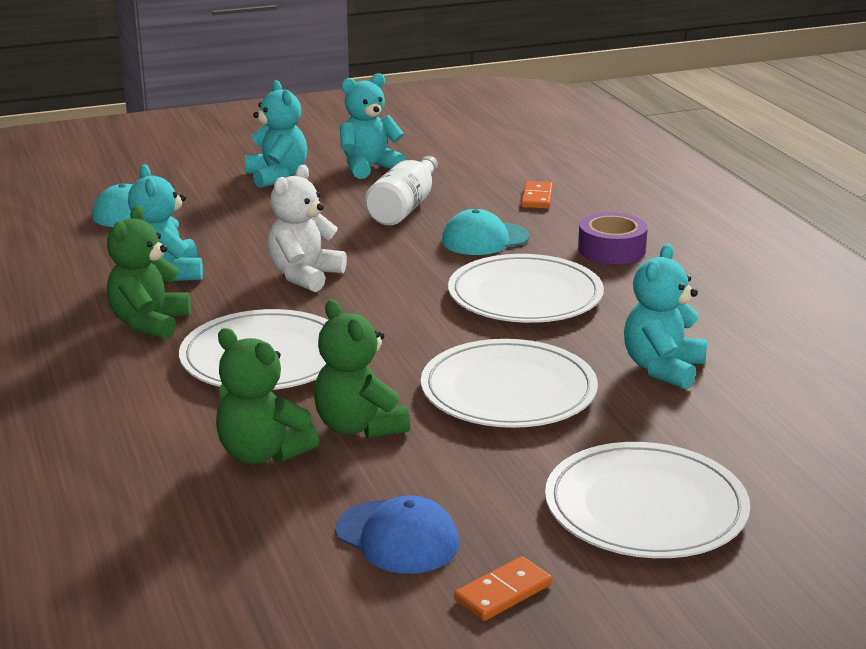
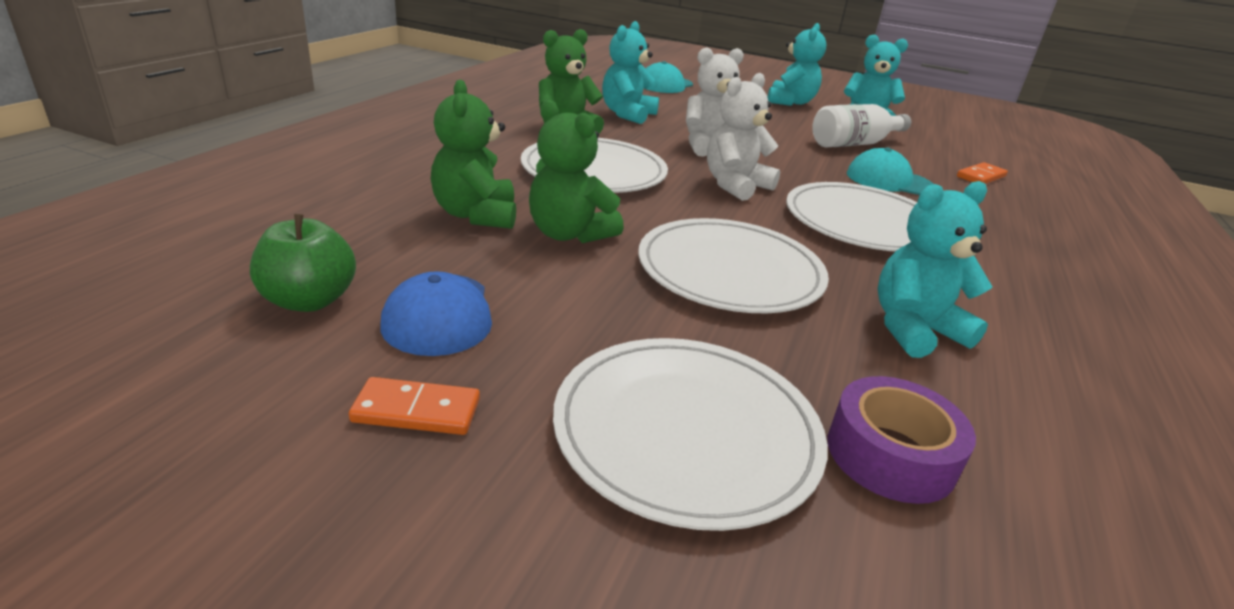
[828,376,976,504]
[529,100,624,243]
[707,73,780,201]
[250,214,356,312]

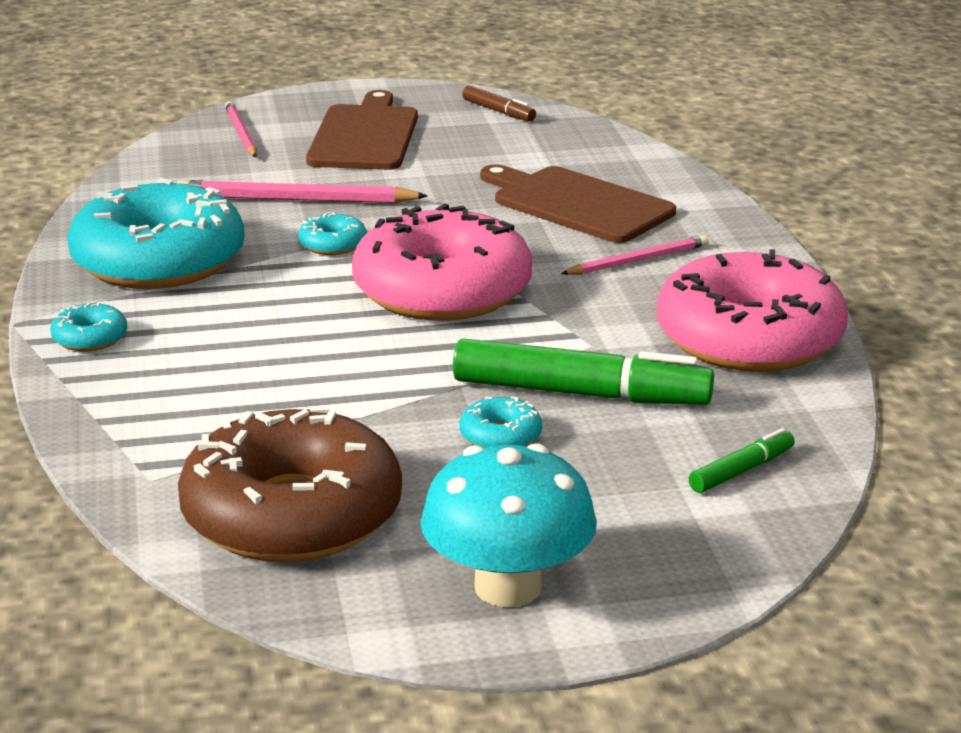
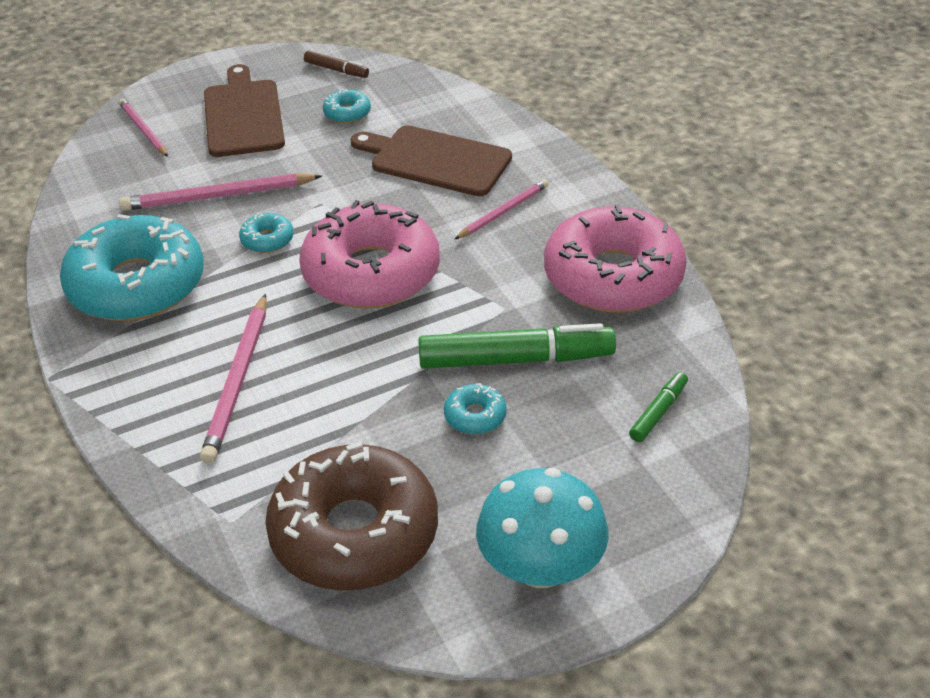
[323,89,371,123]
[200,294,267,464]

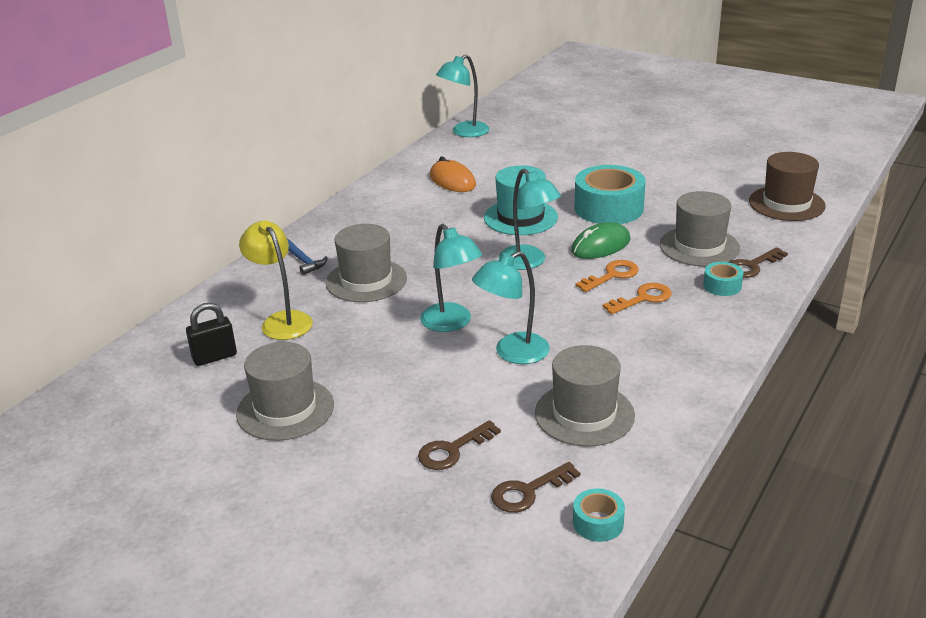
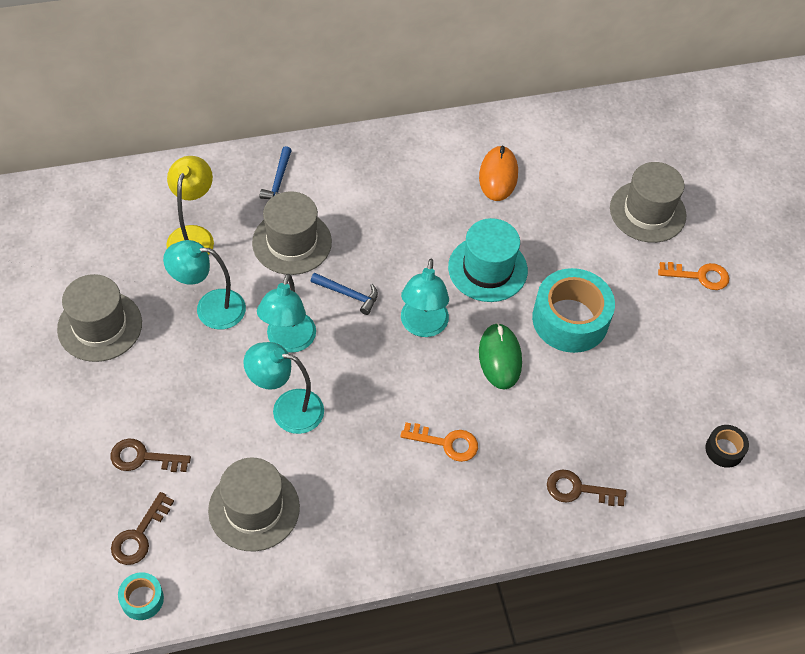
[163,240,246,329]
[705,425,749,468]
[610,162,687,243]
[479,323,522,390]
[658,262,729,290]
[703,262,743,296] (first image)
[186,303,237,366] (first image)
[111,492,174,565]
[311,273,378,315]

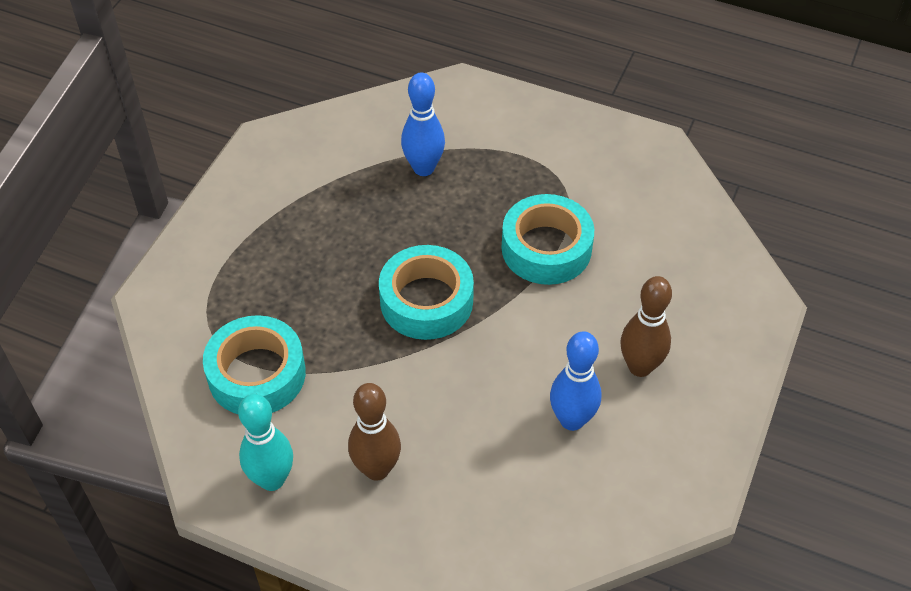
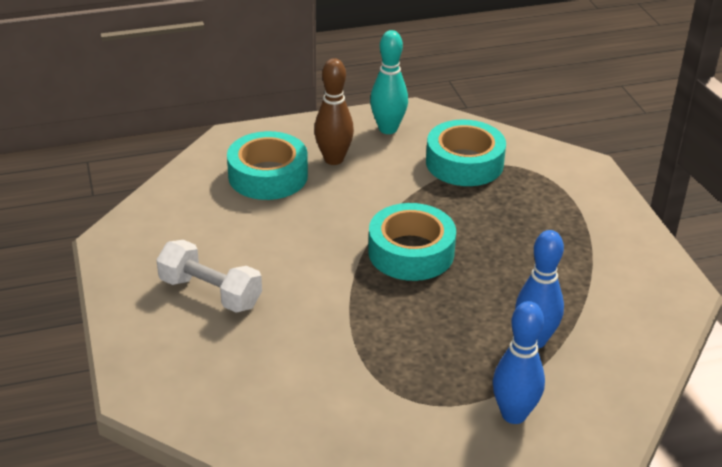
[227,131,308,200]
[156,240,262,313]
[493,301,545,424]

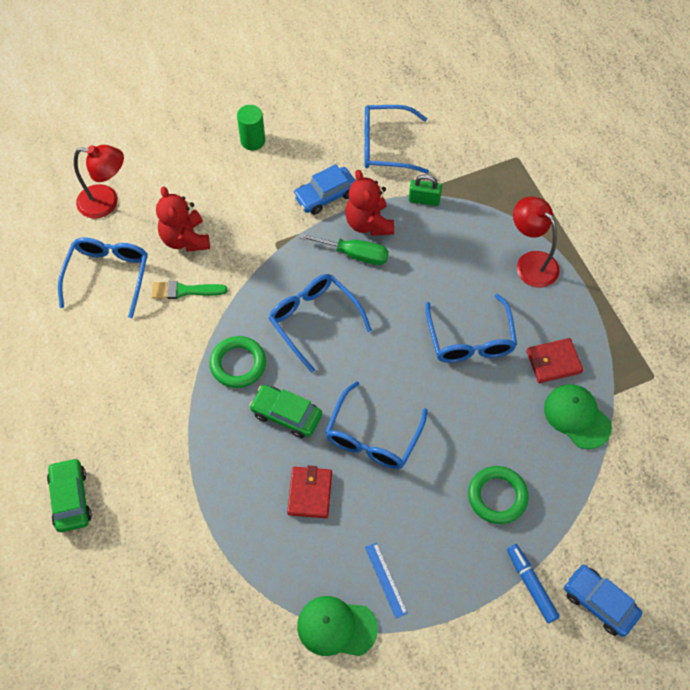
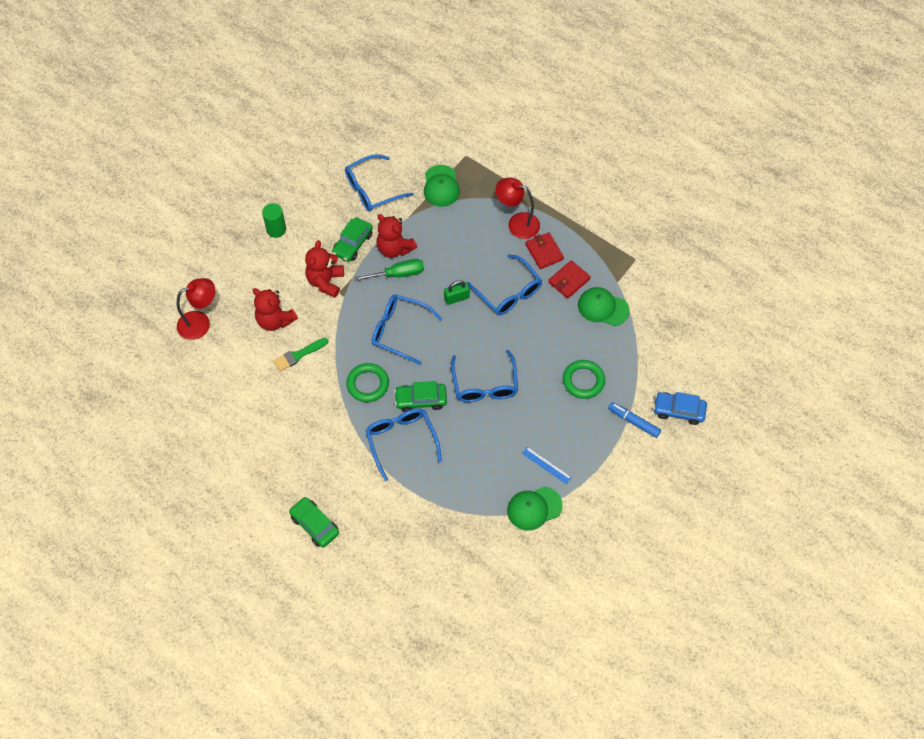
[332,218,373,262]
[444,280,470,305]
[366,408,442,481]
[525,232,564,269]
[424,165,460,207]
[305,240,344,298]

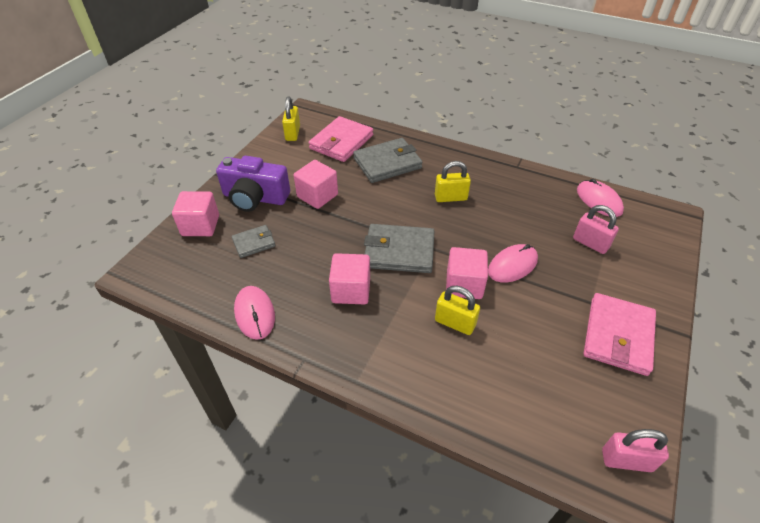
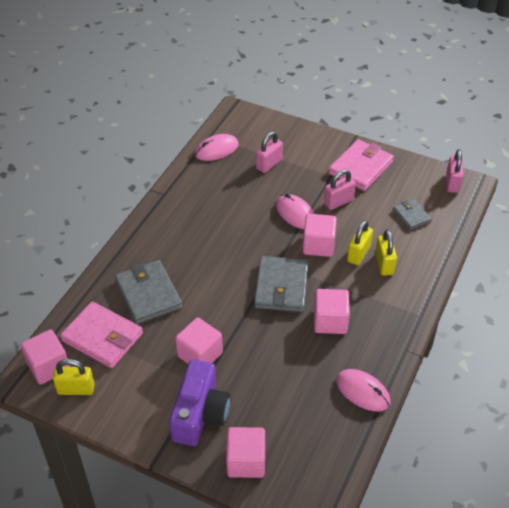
[375,229,397,276]
[393,199,432,230]
[336,369,391,411]
[329,139,394,191]
[324,169,356,210]
[21,330,70,385]

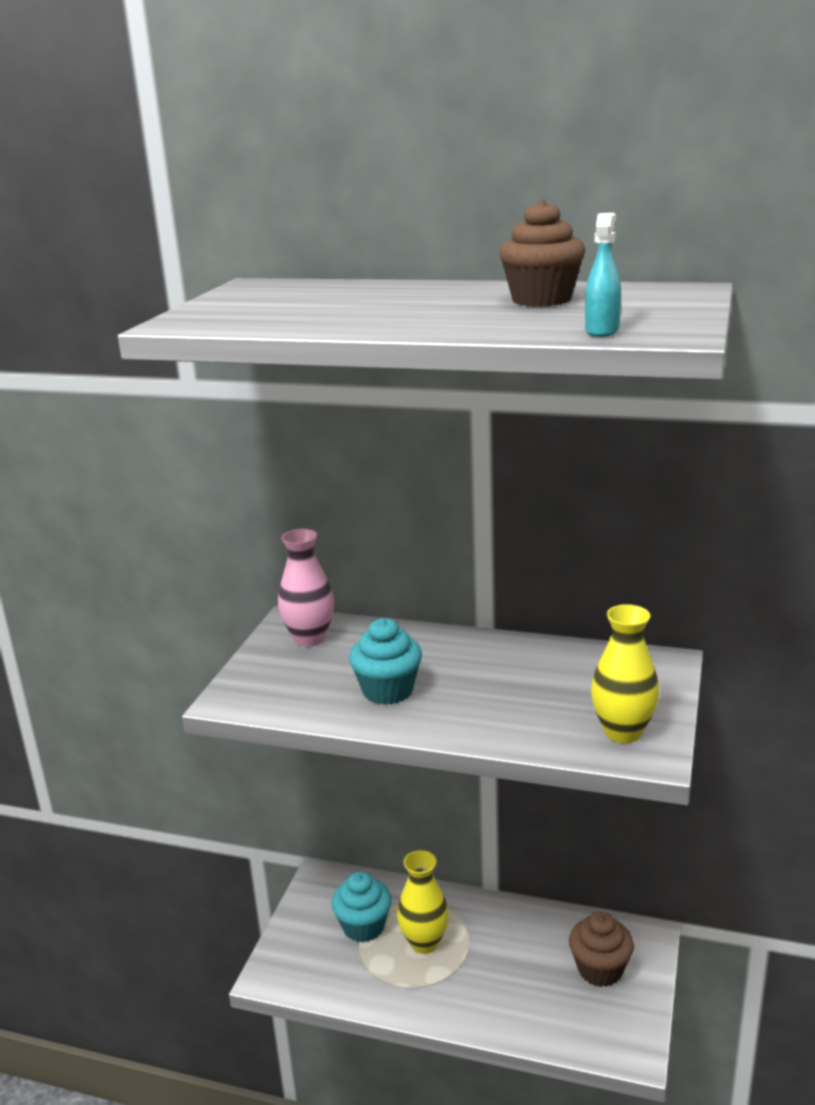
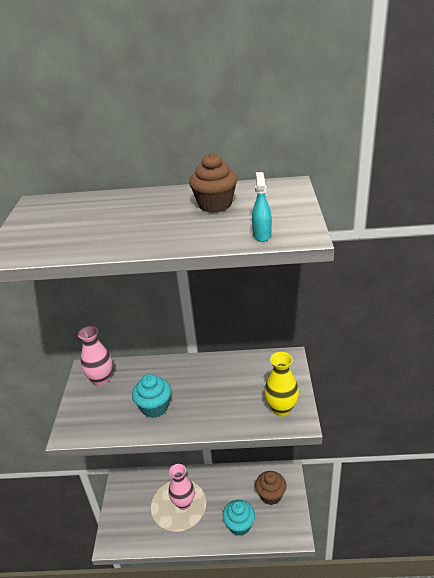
[169,464,195,510]
[222,500,255,536]

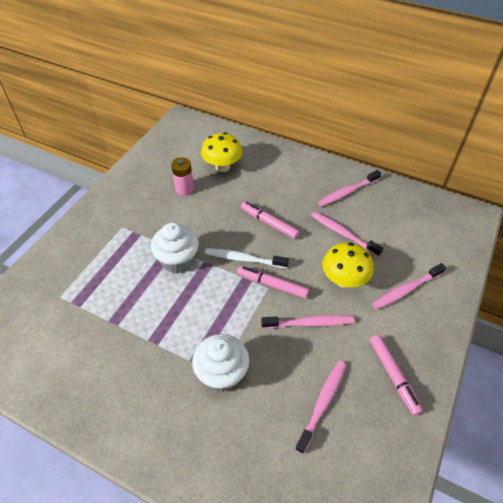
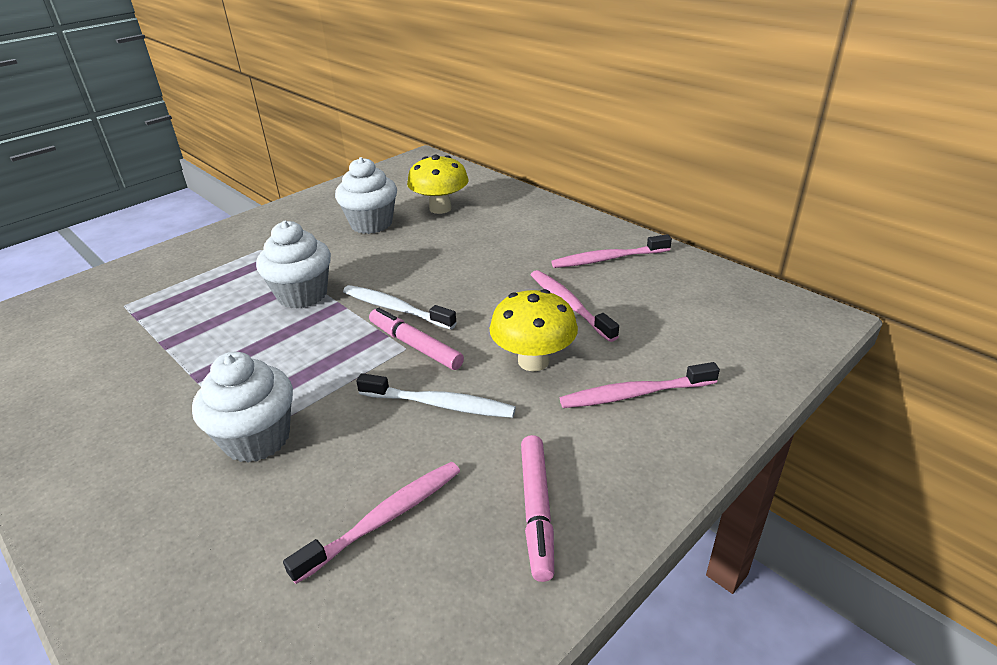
[335,157,397,234]
[241,202,300,239] (first image)
[356,373,516,418]

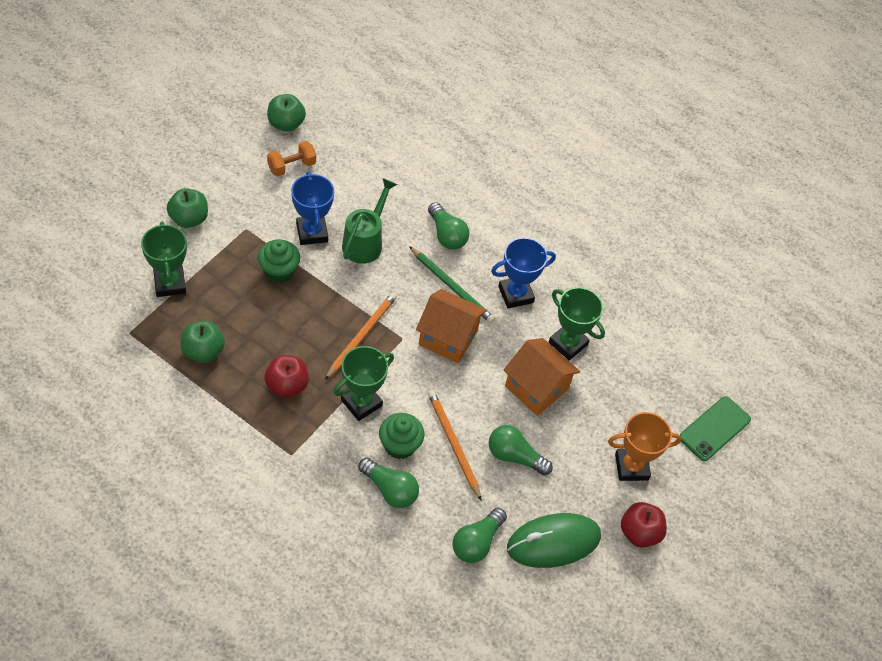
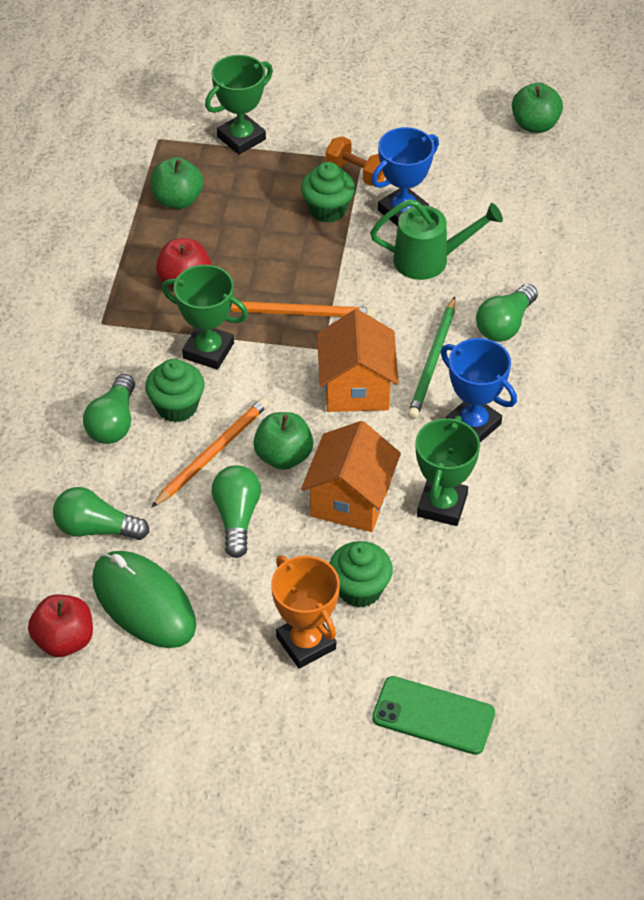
[326,136,385,186]
[253,412,313,470]
[28,595,93,657]
[329,541,393,608]

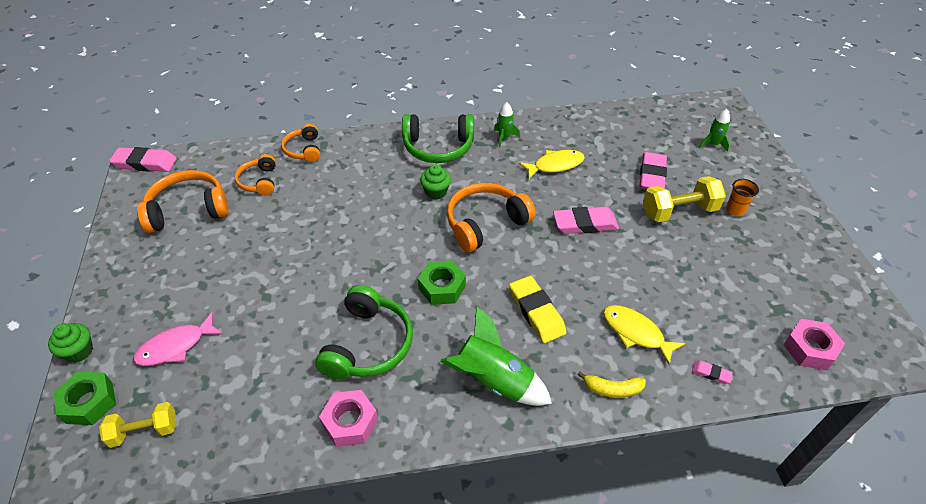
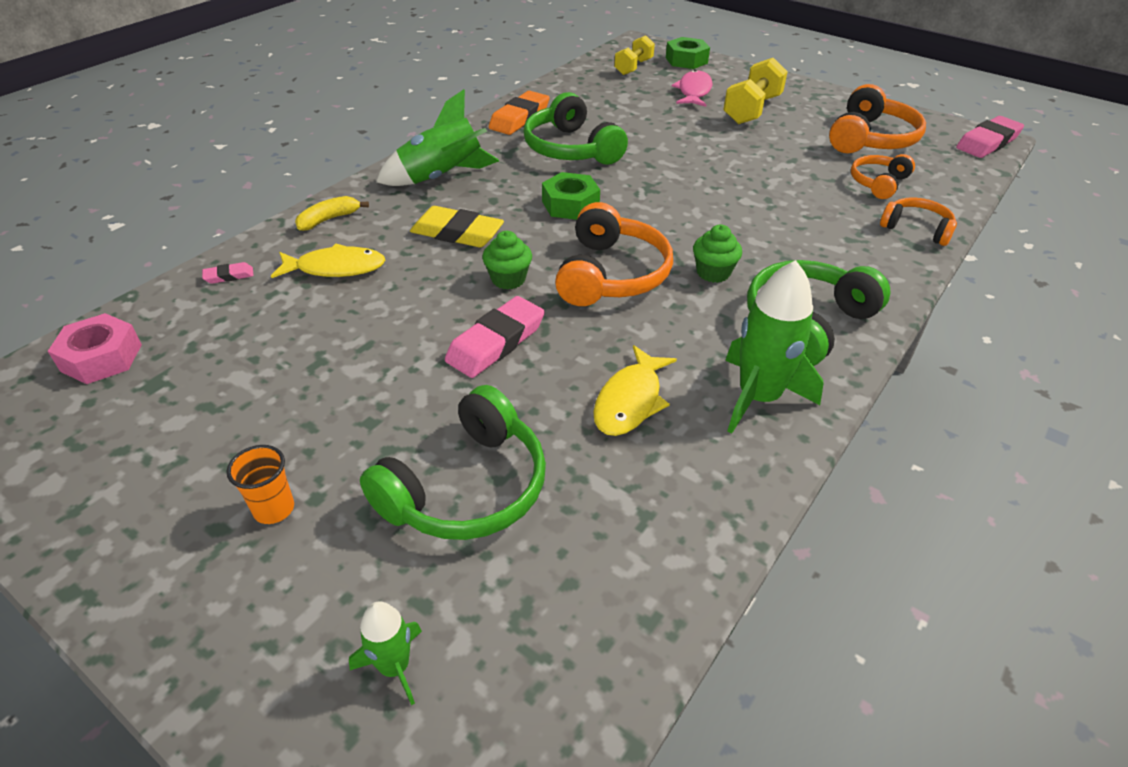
[725,260,824,434]
[360,385,546,540]
[851,154,915,199]
[723,58,788,124]
[482,231,532,290]
[489,91,550,135]

